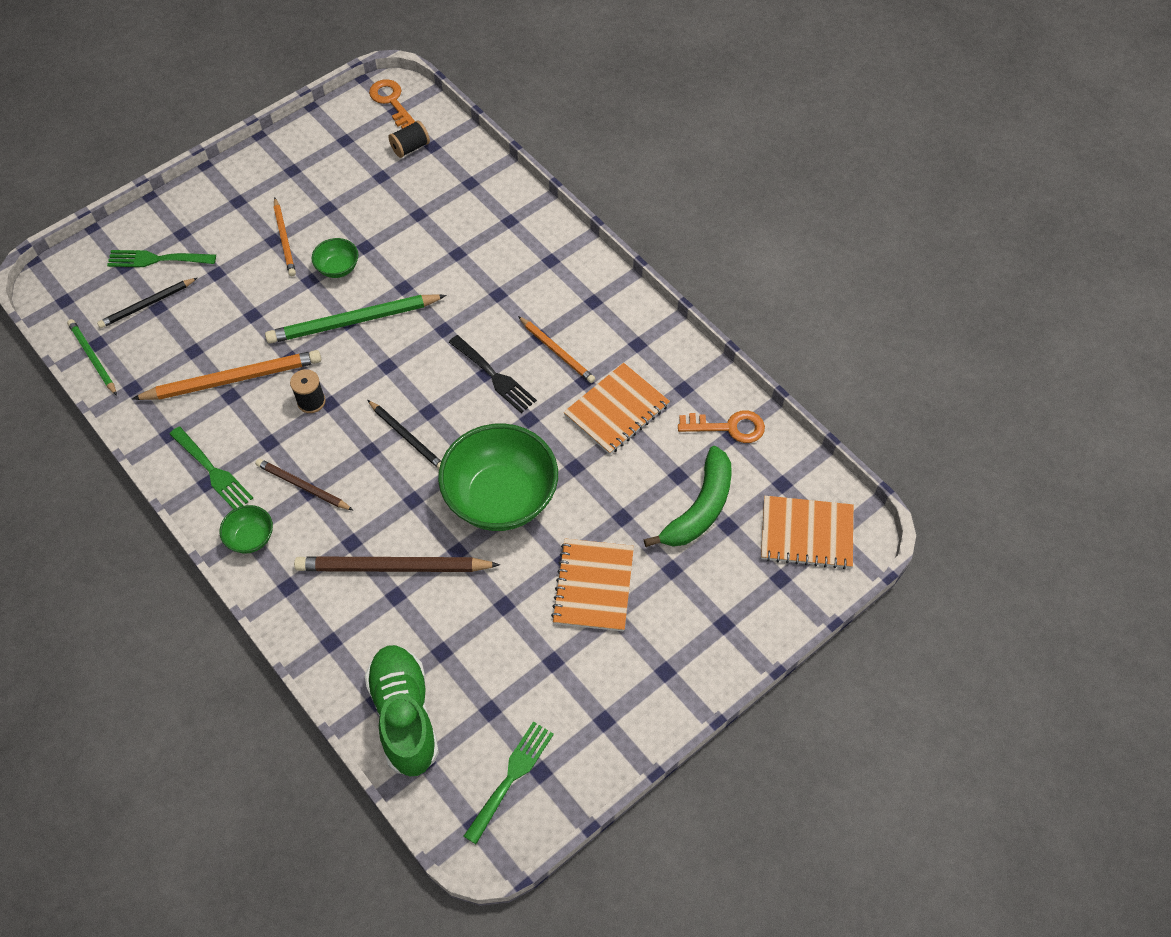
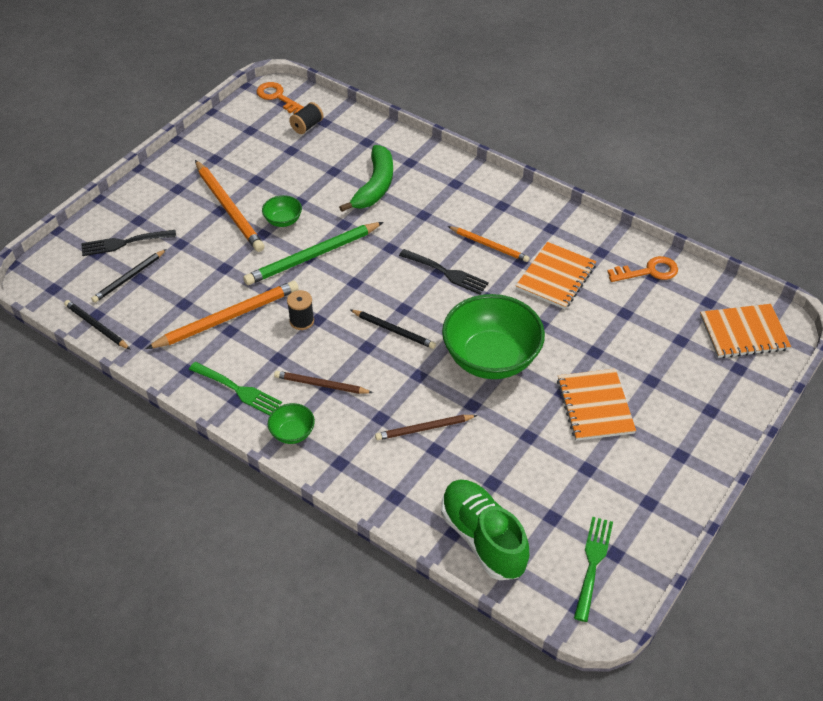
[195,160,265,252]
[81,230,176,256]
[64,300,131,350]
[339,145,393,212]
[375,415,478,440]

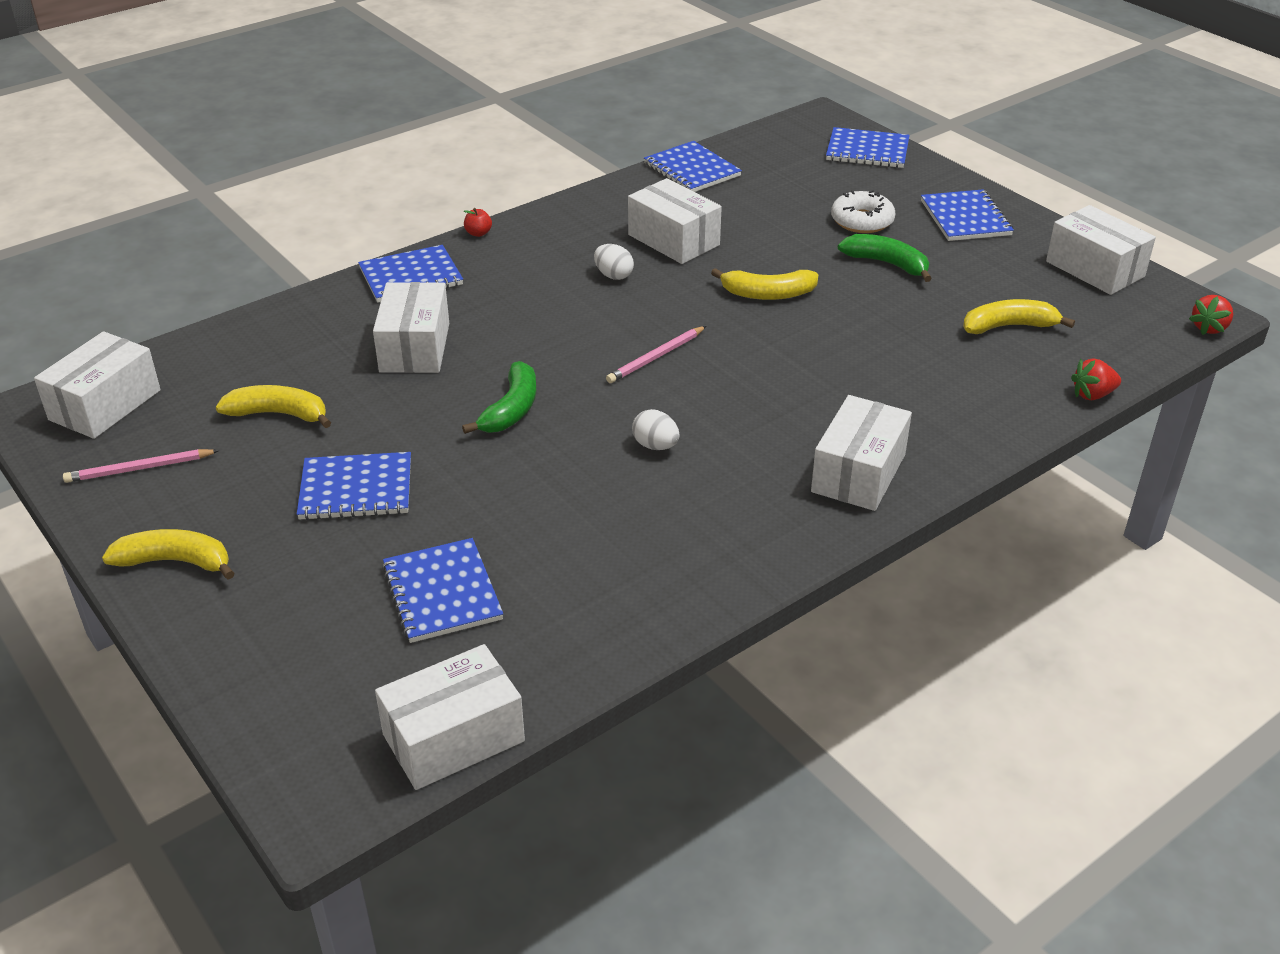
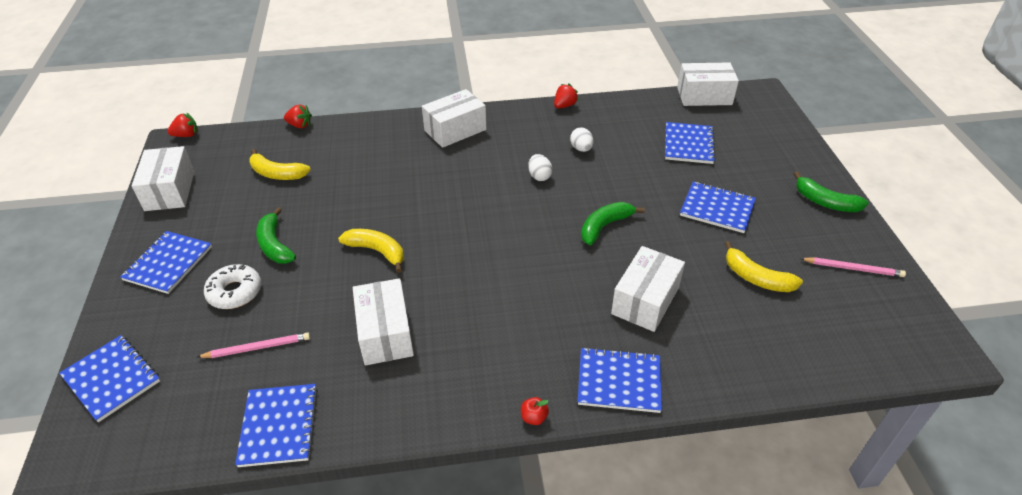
[570,128,594,152]
[197,332,310,358]
[34,331,161,439] (first image)
[794,172,869,212]
[554,83,579,108]

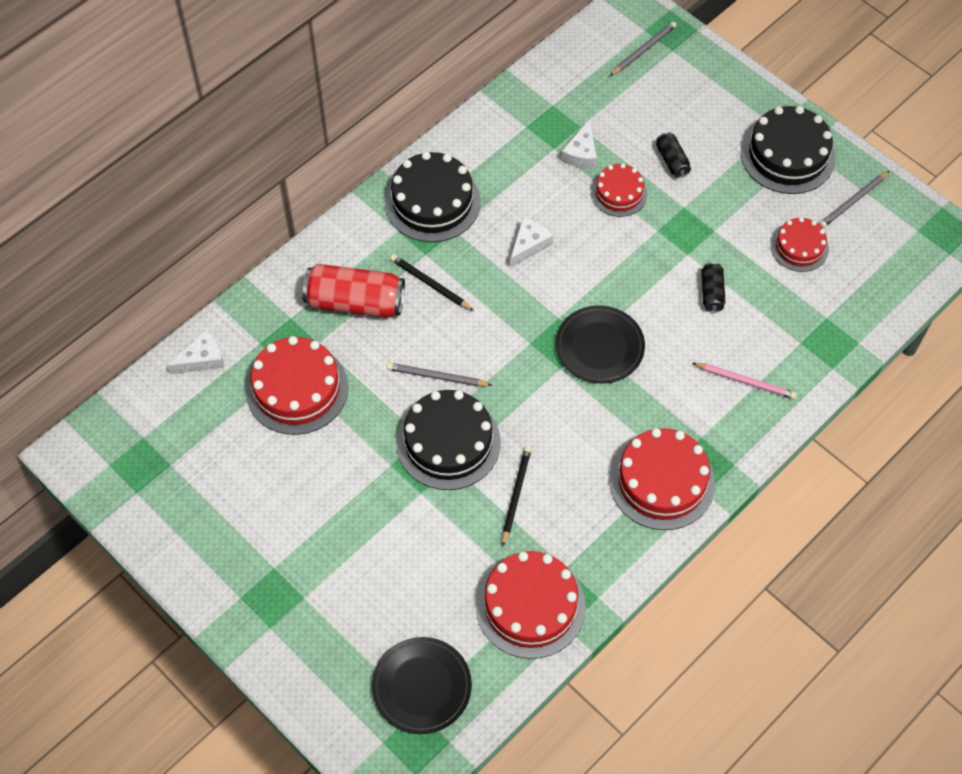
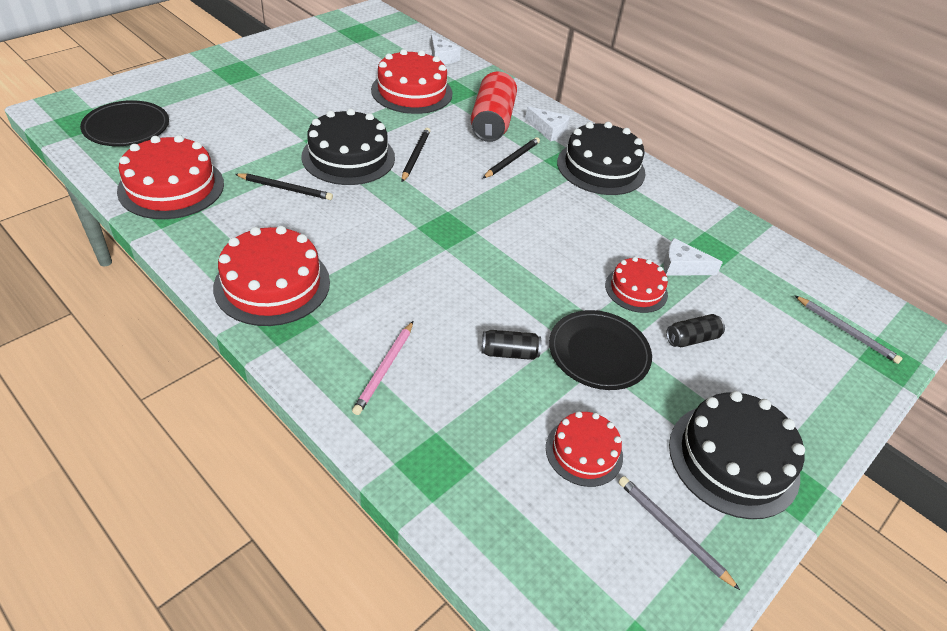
[525,106,570,142]
[549,310,652,390]
[401,128,430,182]

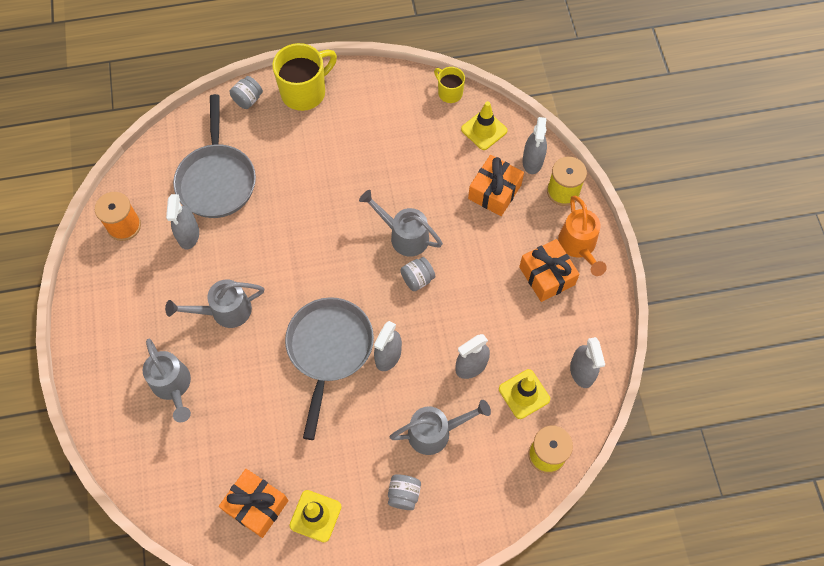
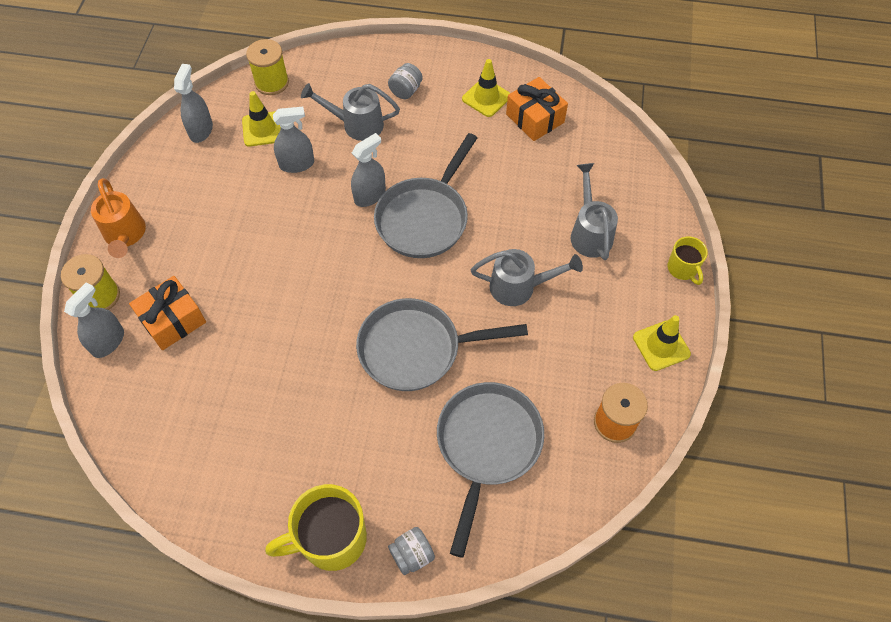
[667,236,708,285]
[633,315,691,371]
[359,190,443,257] (first image)
[166,194,199,250] (first image)
[91,178,146,258]
[519,239,580,302] (first image)
[400,257,435,291] (first image)
[356,298,528,391]

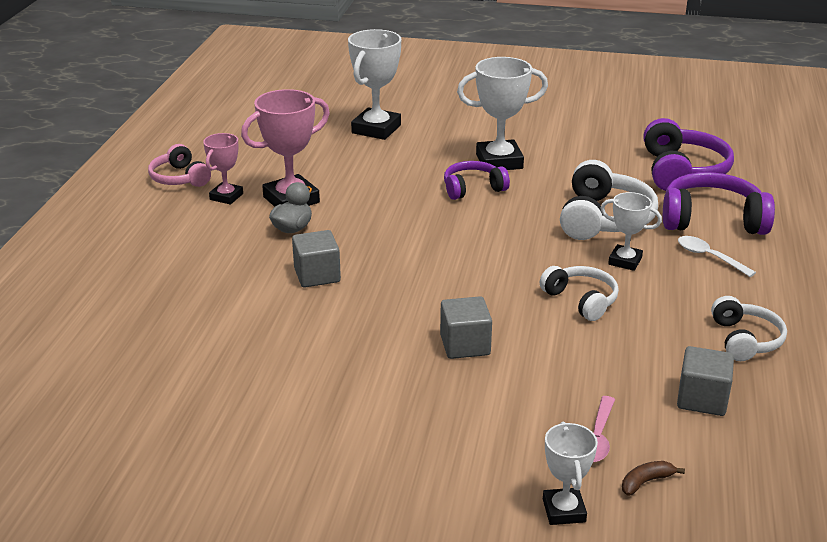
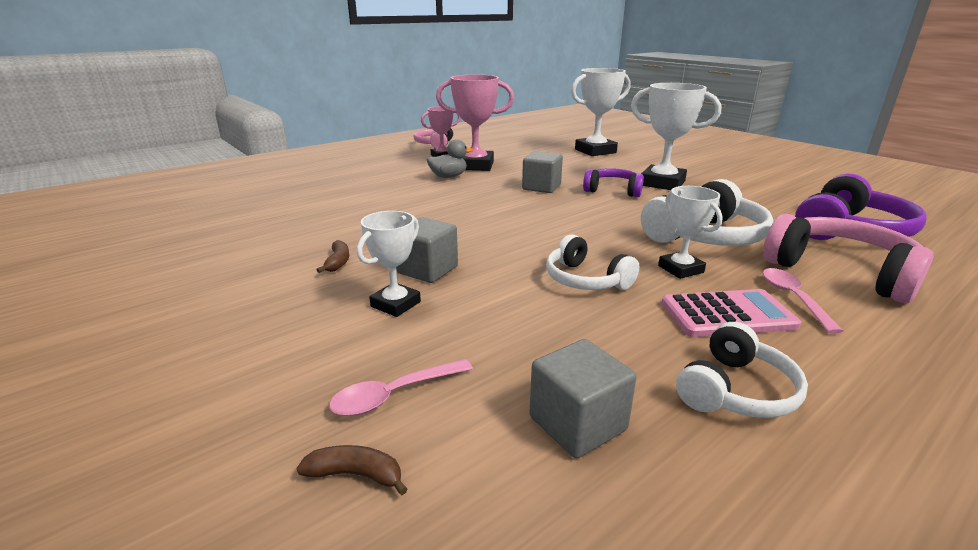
[763,214,933,303]
[522,152,563,193]
[763,268,843,334]
[546,234,639,290]
[357,211,421,317]
[316,240,349,273]
[662,289,801,337]

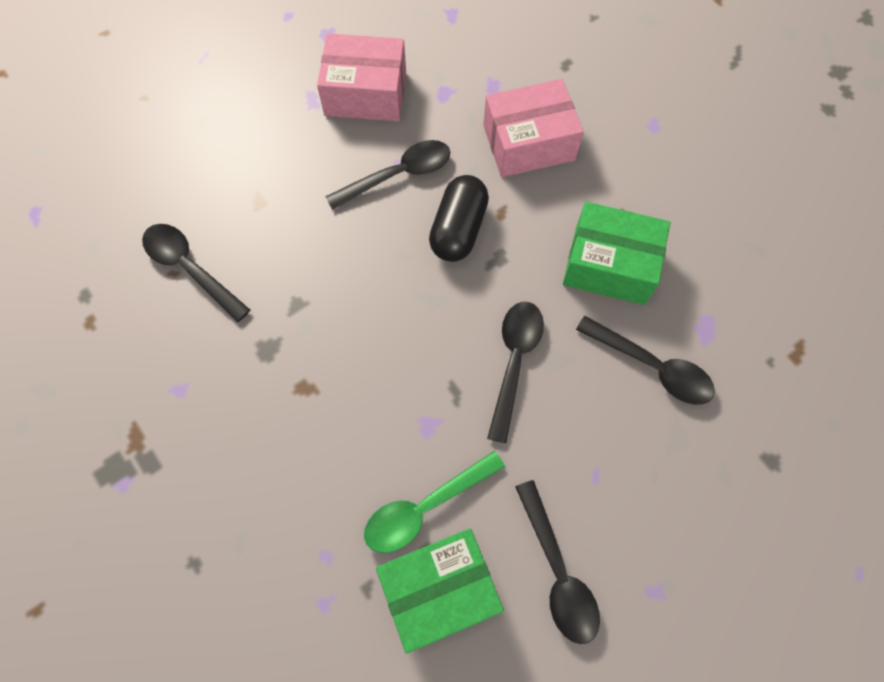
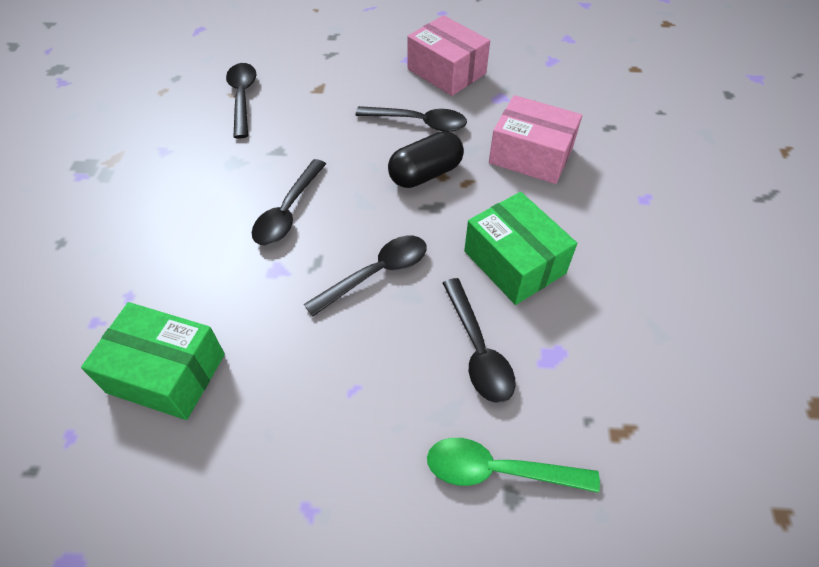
[427,438,600,493]
[252,159,326,246]

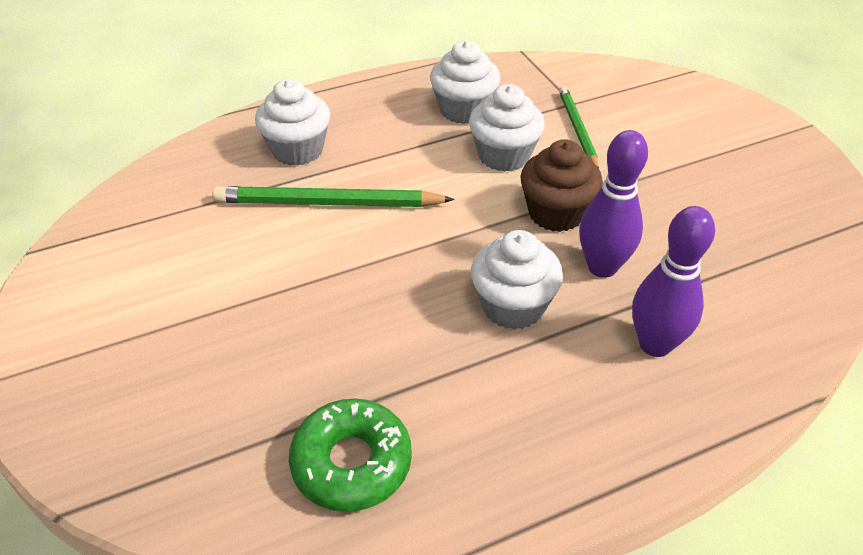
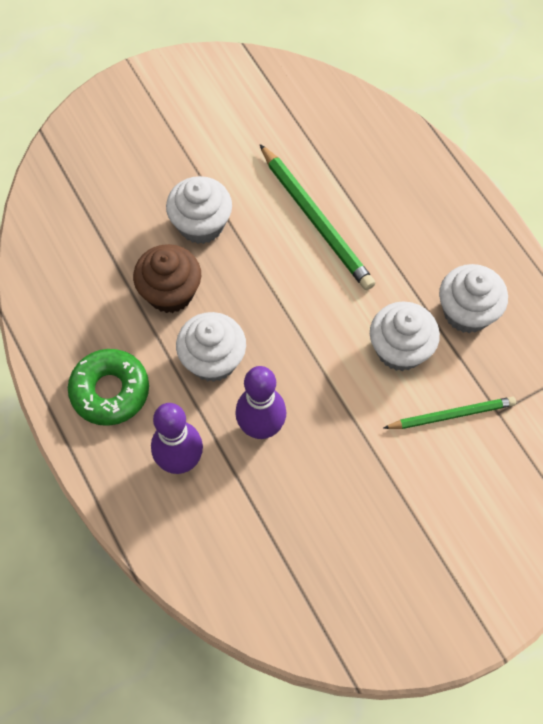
[166,176,232,244]
[133,244,201,313]
[260,144,375,290]
[68,349,149,426]

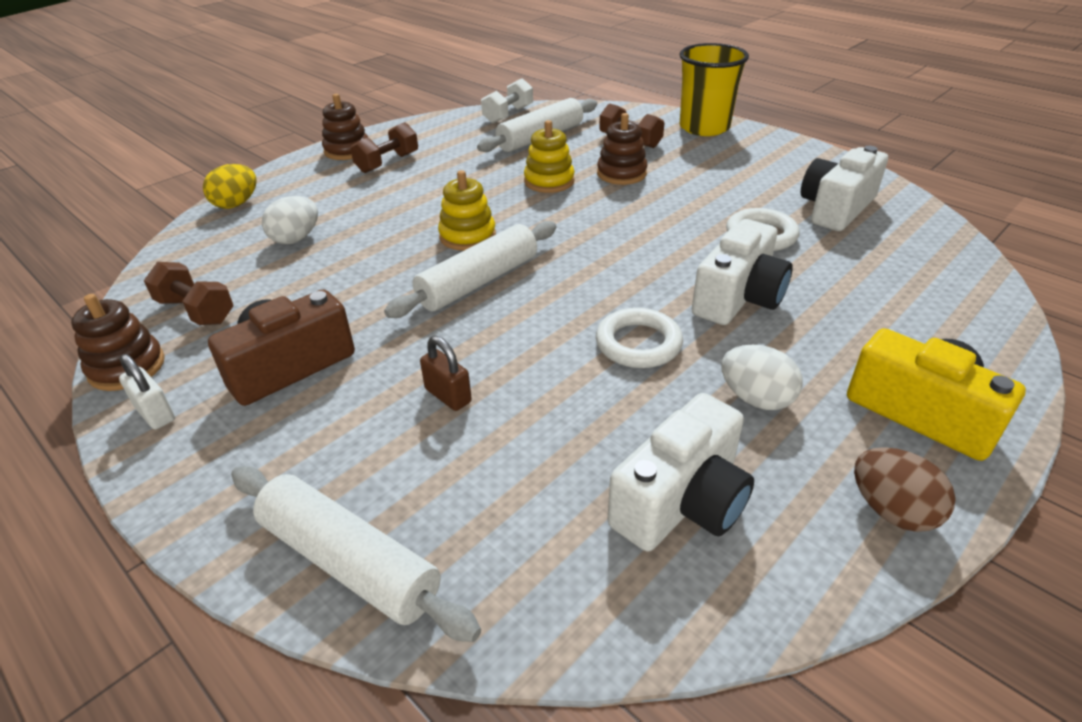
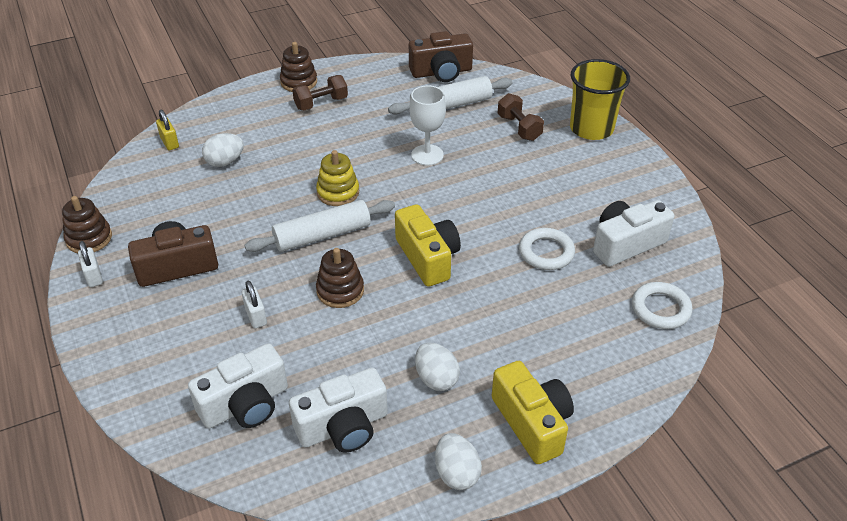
[409,31,473,82]
[316,248,364,308]
[410,86,446,166]
[203,164,257,209] (first image)
[188,343,288,428]
[144,262,234,325] (first image)
[632,282,692,329]
[242,281,267,328]
[435,433,482,490]
[231,466,481,642] (first image)
[156,110,179,150]
[395,204,461,287]

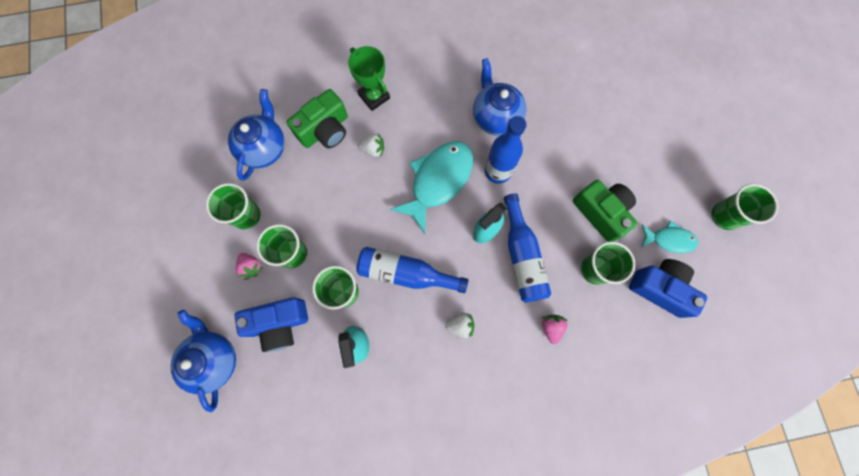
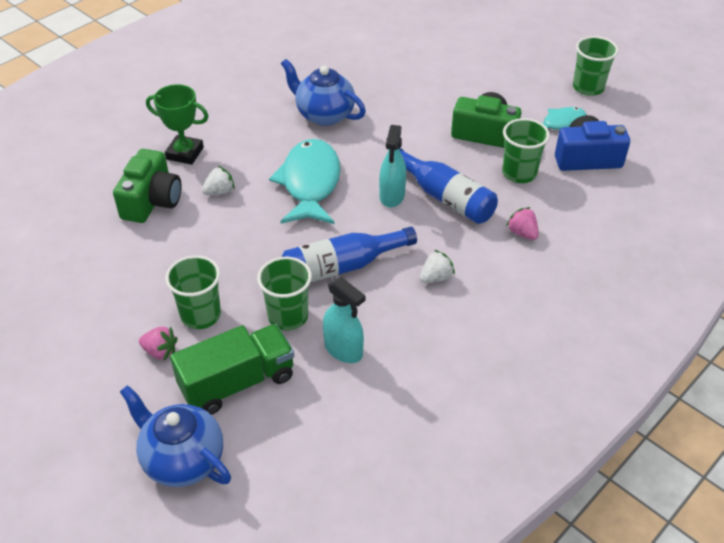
[228,89,285,181] (first image)
[485,116,527,184] (first image)
[206,183,261,230] (first image)
[170,324,294,415]

